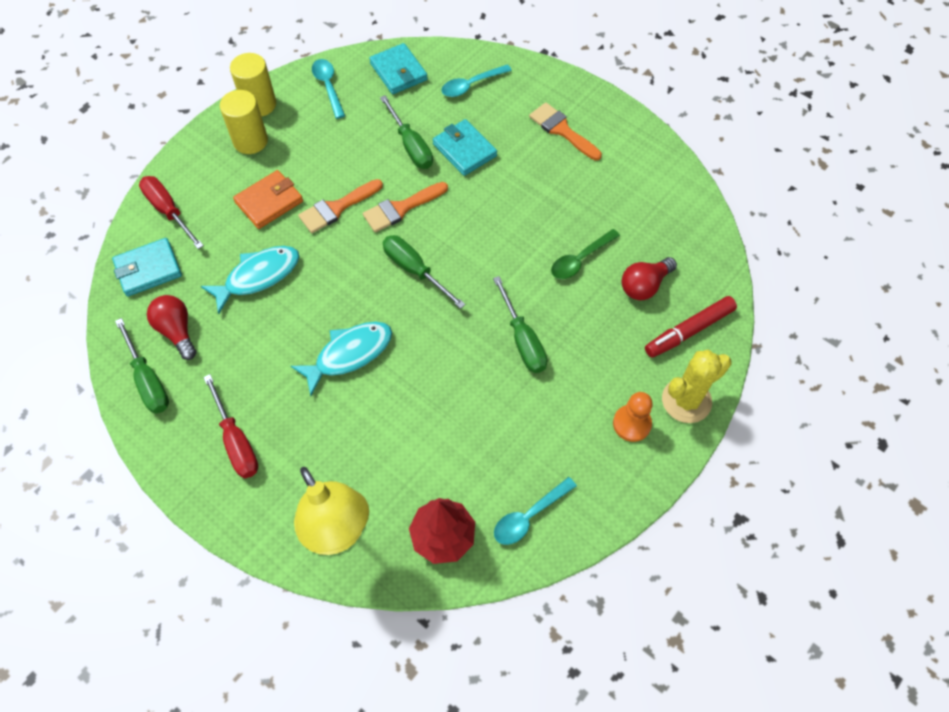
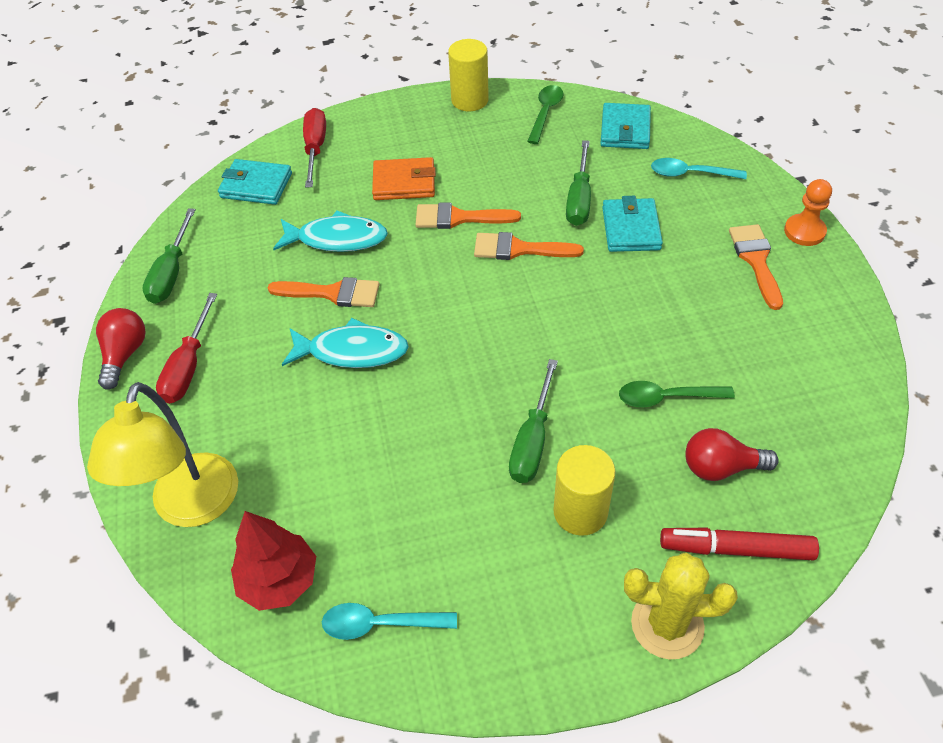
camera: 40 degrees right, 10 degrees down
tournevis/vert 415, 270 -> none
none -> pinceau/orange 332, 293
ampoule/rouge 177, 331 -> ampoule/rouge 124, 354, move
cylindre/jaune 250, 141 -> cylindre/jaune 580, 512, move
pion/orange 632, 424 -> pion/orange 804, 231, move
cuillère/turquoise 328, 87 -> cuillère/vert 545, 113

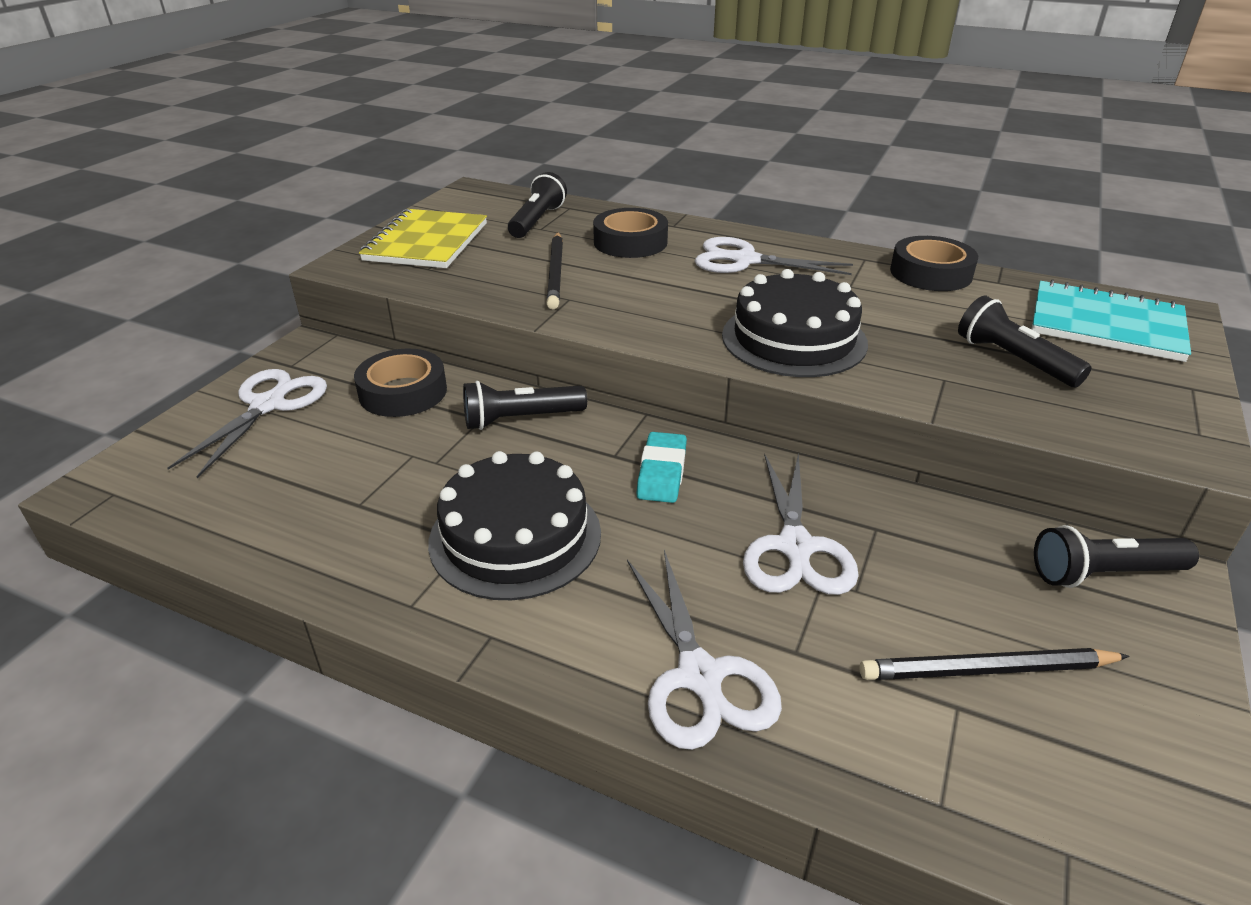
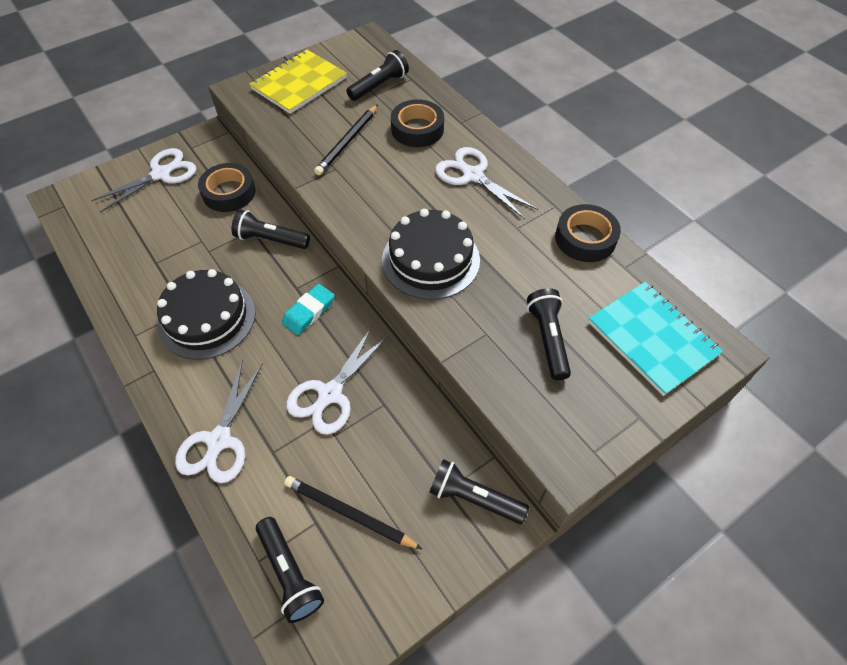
camera: 30 degrees right, 20 degrees up
none -> lampe de poche/noir 290, 573

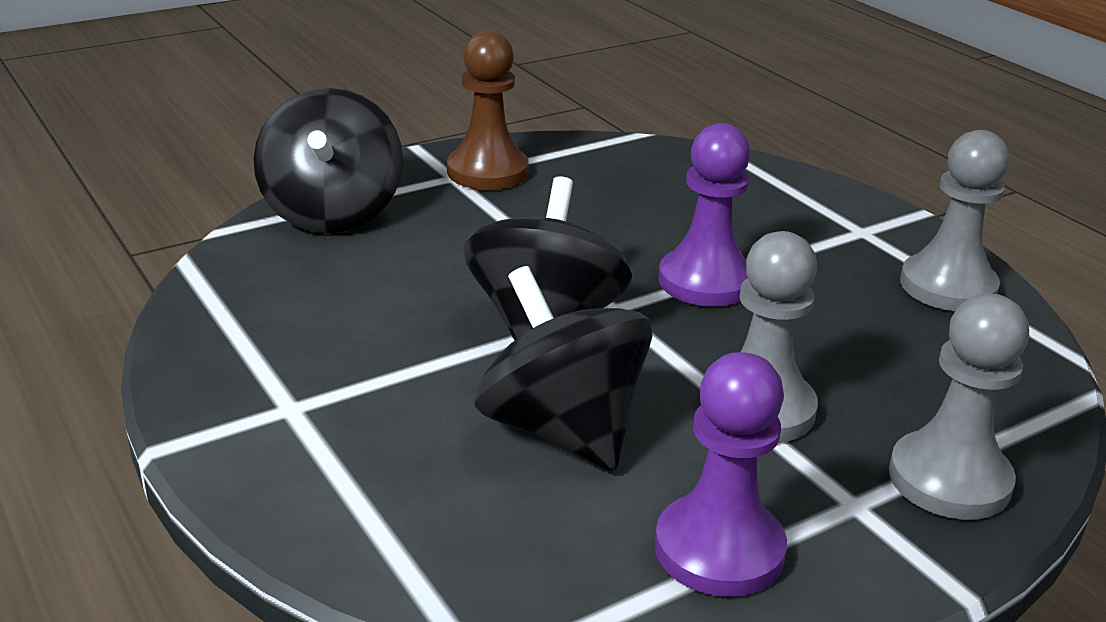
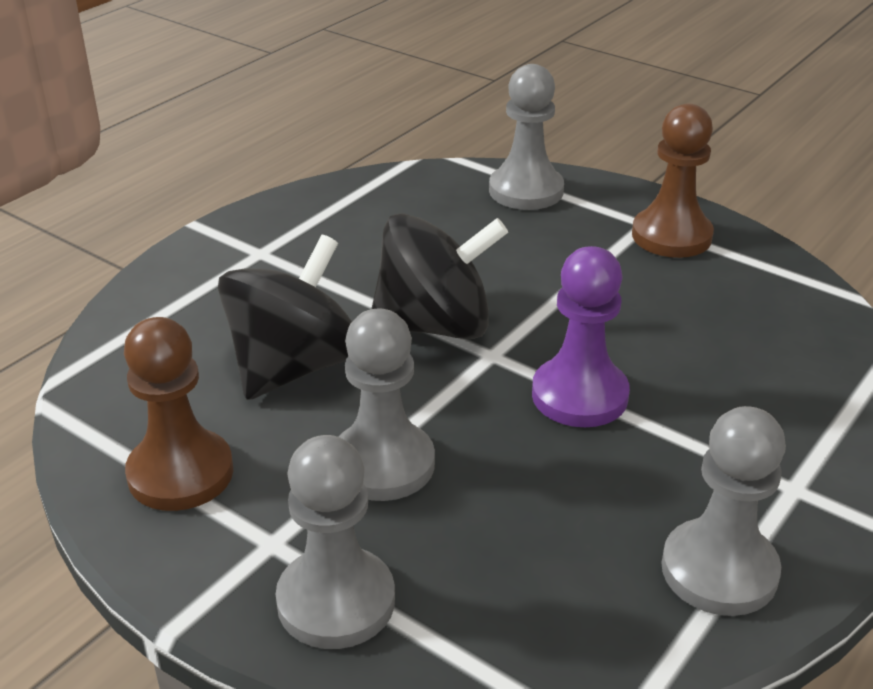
camera: 70 degrees right, 5 degrees up
toupie/noir 332, 213 -> pion/gris 526, 191
pion/violet 719, 549 -> pion/marron 180, 473

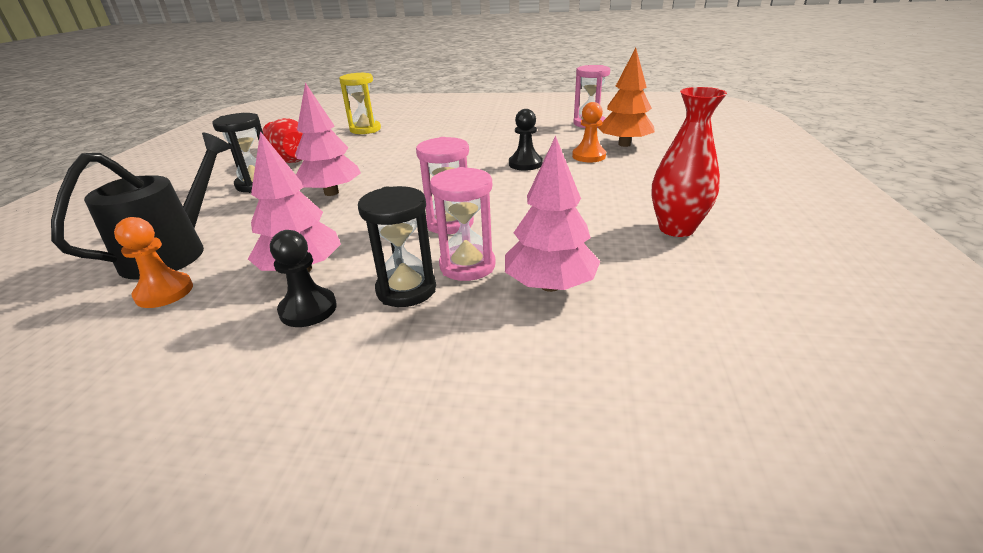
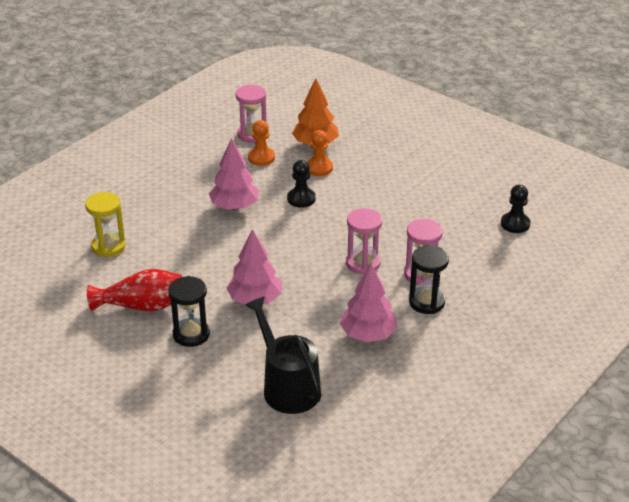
camera: 60 degrees left, 5 degrees up
vase/rouge 676, 228 -> none
pion/orange 164, 292 -> pion/orange 261, 158, move
pion/noir 308, 309 -> pion/noir 515, 224, move
arbre/rose 550, 285 -> arbre/rose 234, 206, move

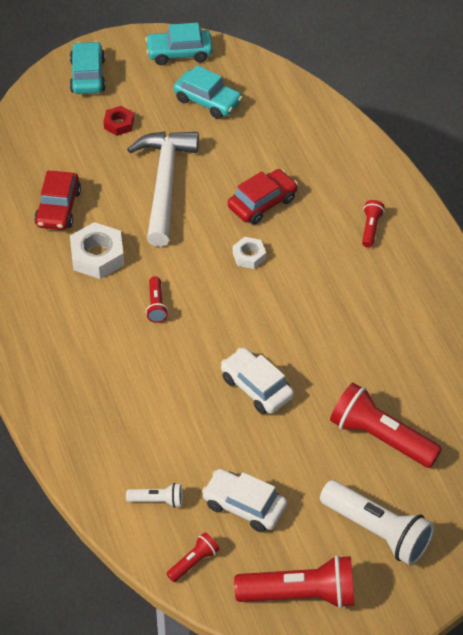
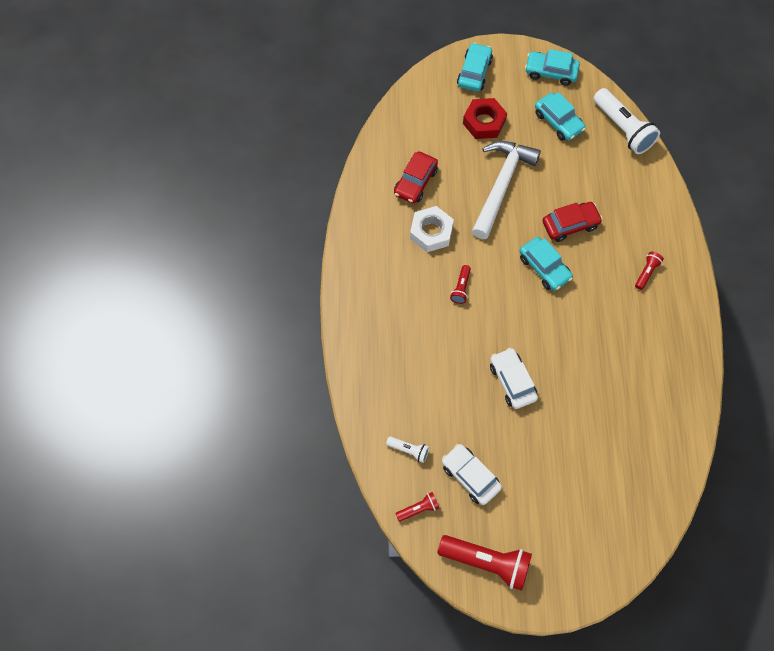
camera: 20 degrees right, 15 degrees up
lampe de poche/rouge 380, 437 -> none
lampe de poche/blanc 377, 531 -> lampe de poche/blanc 623, 129, move
écrou/blanc 249, 256 -> voiture/turquoise 544, 267
écrou/rouge 119, 124 -> écrou/rouge 484, 122, x1.71

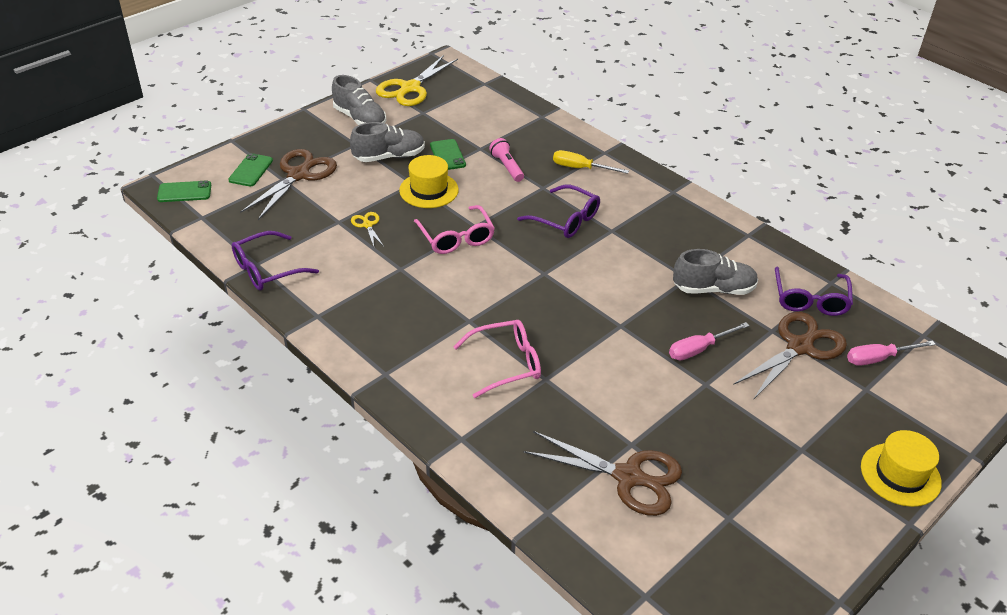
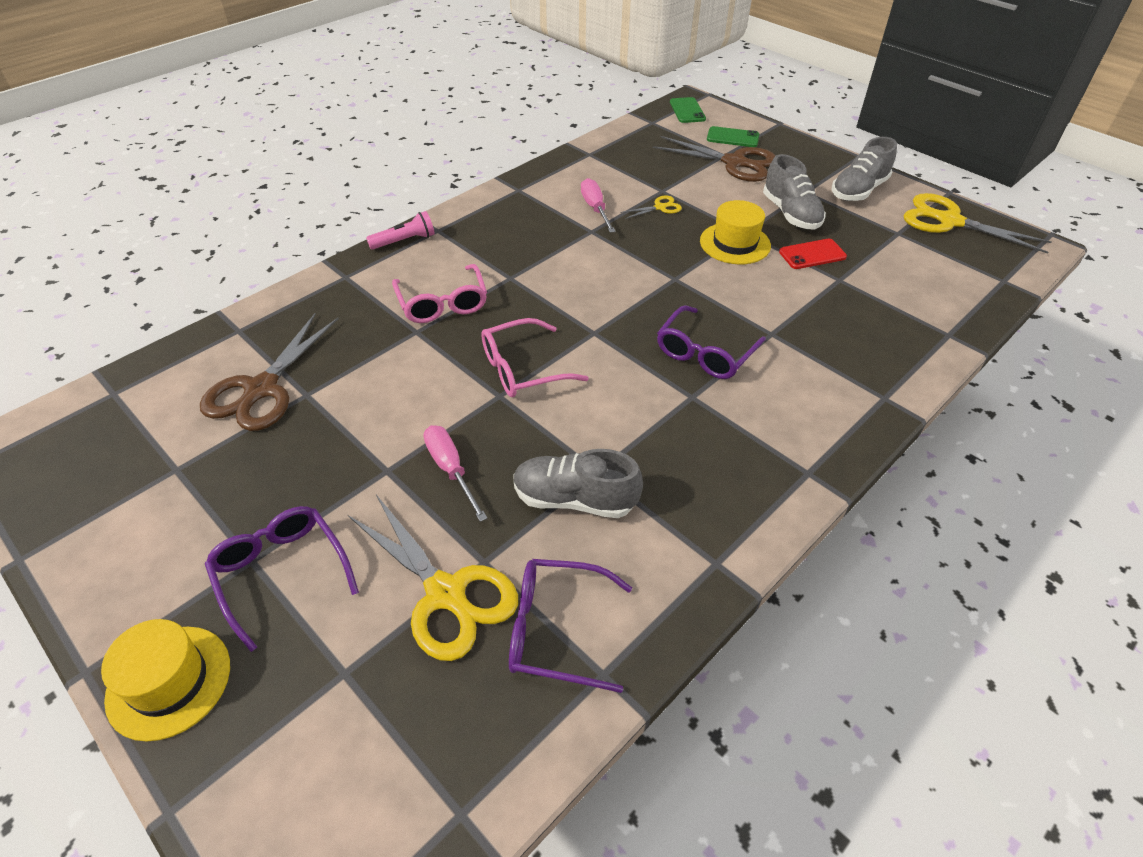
camera: 90 degrees right, 5 degrees up
tournevis/jaune 580, 168 -> none
lunettes/violet 267, 269 -> lunettes/violet 281, 573, move
lunettes/rose 456, 238 -> lunettes/rose 522, 369, move
lampe de poche/rose 507, 167 -> lampe de poche/rose 404, 241, move
tournevis/rose 878, 358 -> tournevis/rose 595, 208, move
téléphone/vert 447, 155 -> téléphone/rouge 812, 254
ciseaux/marron 799, 347 -> ciseaux/jaune 446, 593
chaussure/gris 713, 289 -> chaussure/gris 574, 499, 105 degrees clockwise

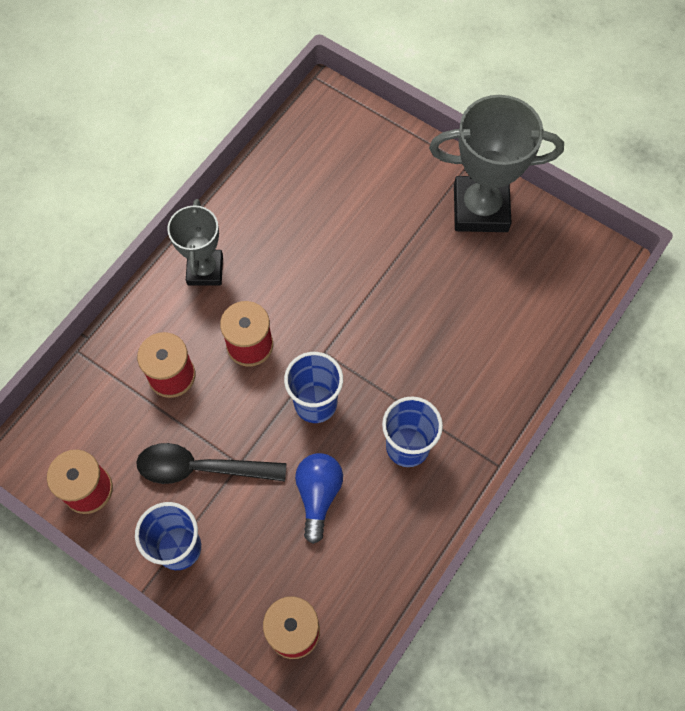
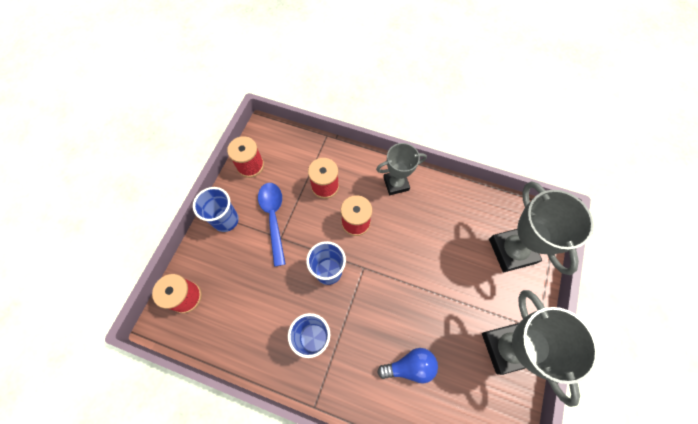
camera: 75 degrees right, 0 degrees up
none -> trophée/gris 512, 251
ampoule/bleu 318, 495 -> ampoule/bleu 410, 366, move
cuillère/noir 201, 468 -> cuillère/bleu 273, 218

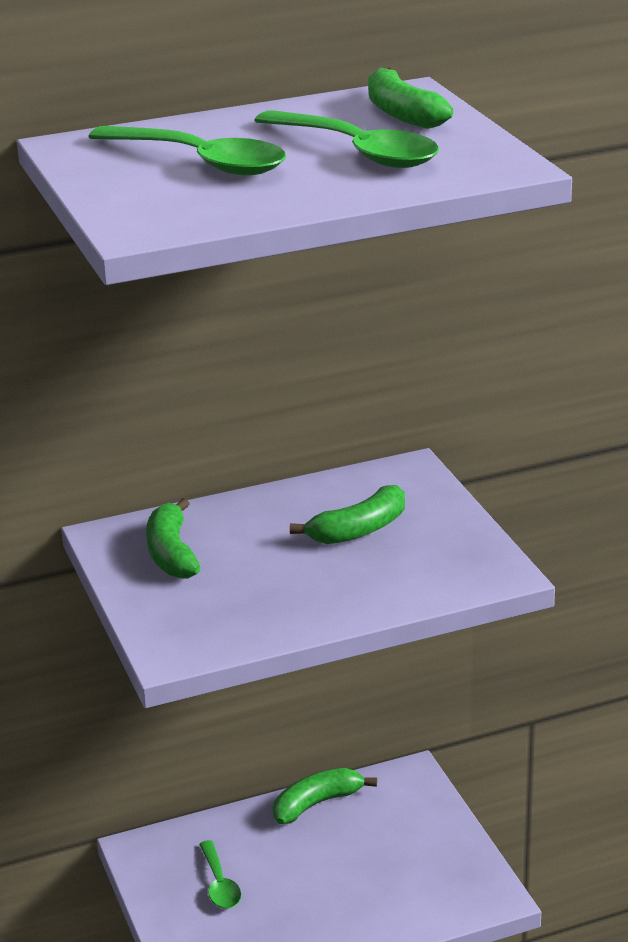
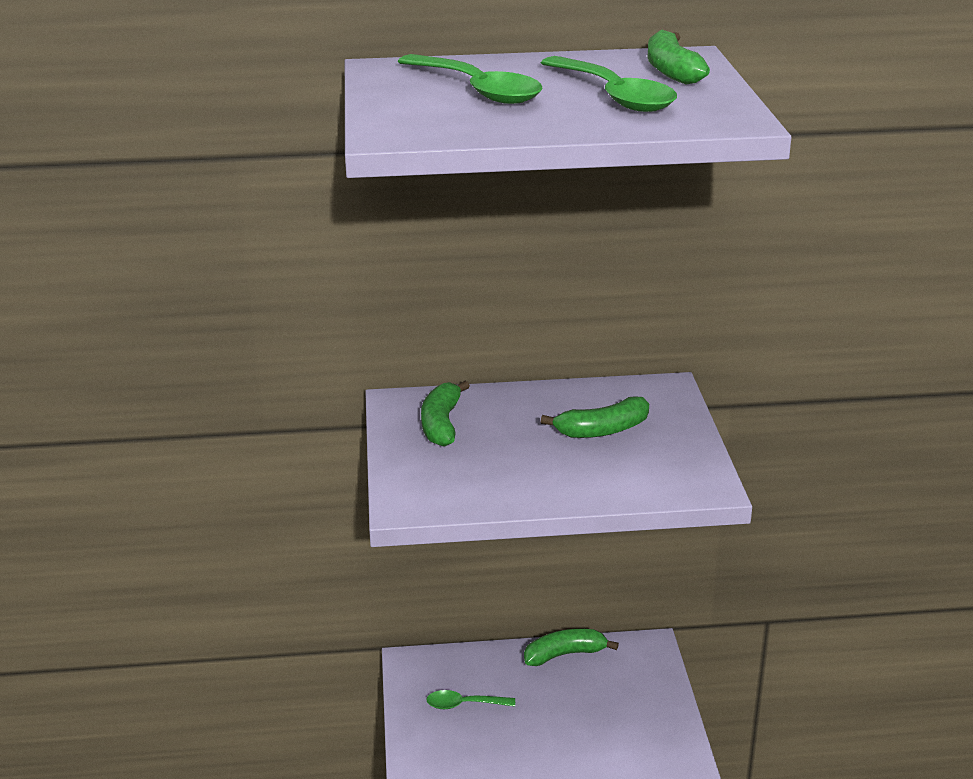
camera: 15 degrees right, 0 degrees up
cuillère/vert 220, 884 -> cuillère/vert 464, 704, 90 degrees clockwise

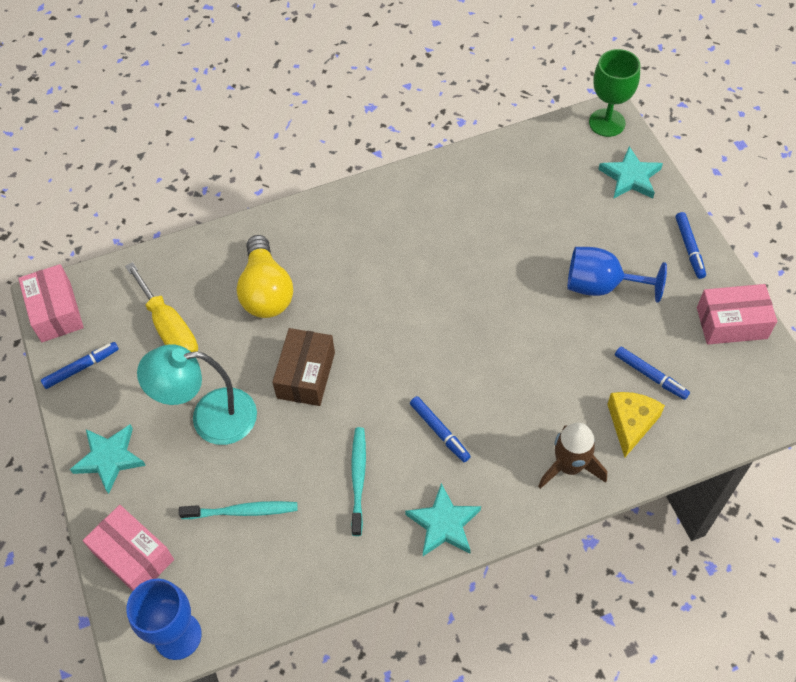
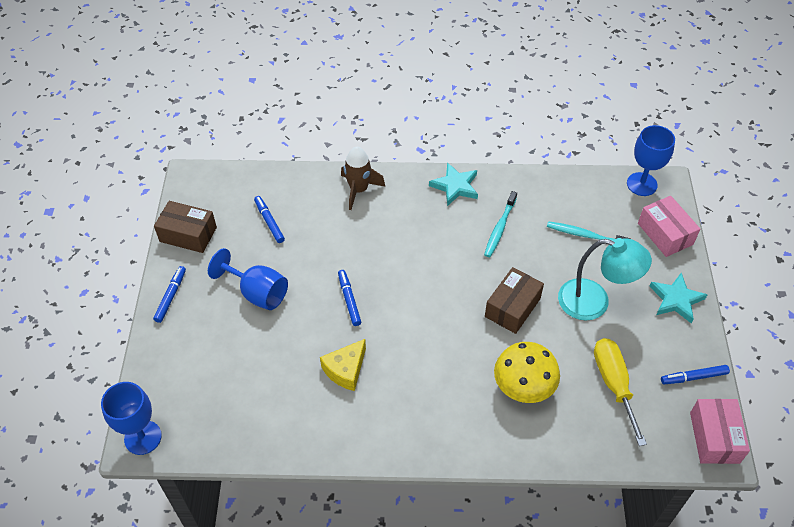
camera: 160 degrees left, 5 degrees down
étoile/turquoise 630, 177 -> none
feutre/bleu 439, 431 -> feutre/bleu 349, 300, move
fromage/jaune 631, 423 -> fromage/jaune 345, 370, move
ampoule/jaune 266, 291 -> champignon/jaune 523, 387
verre à pied/vert 607, 123 -> verre à pied/bleu 143, 437
boîte/rose 731, 323 -> boîte/marron 188, 234

